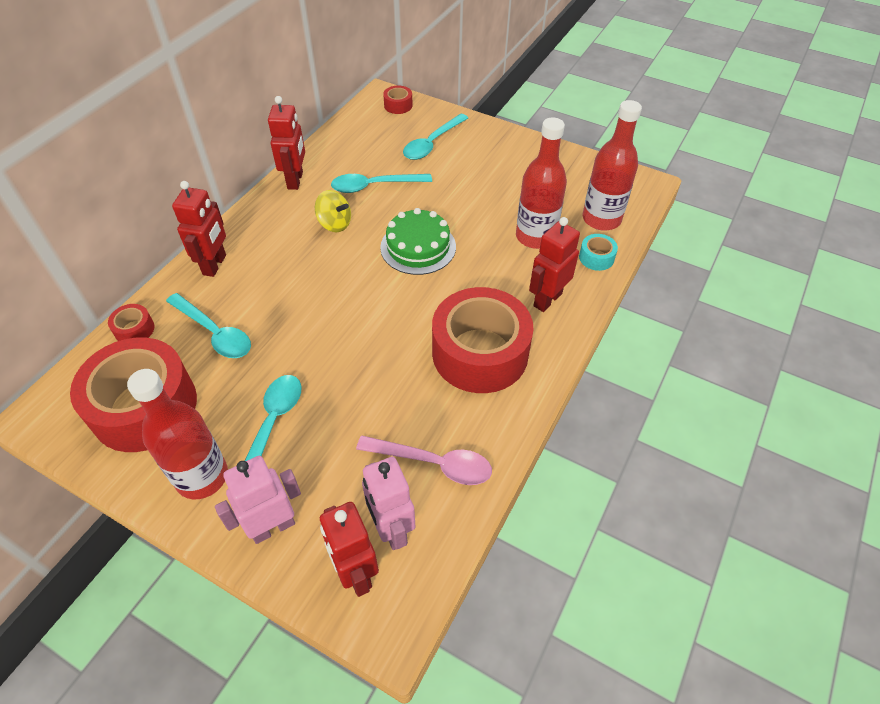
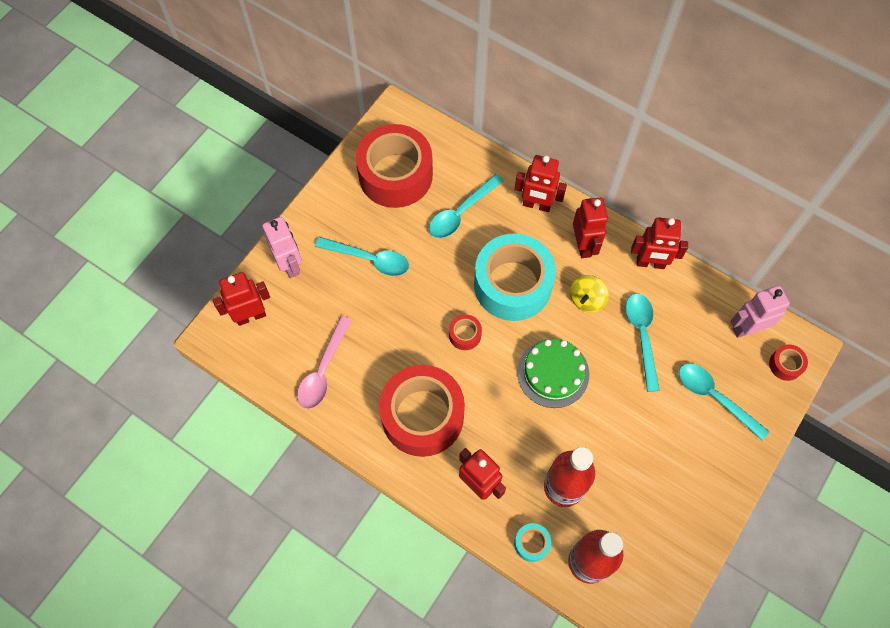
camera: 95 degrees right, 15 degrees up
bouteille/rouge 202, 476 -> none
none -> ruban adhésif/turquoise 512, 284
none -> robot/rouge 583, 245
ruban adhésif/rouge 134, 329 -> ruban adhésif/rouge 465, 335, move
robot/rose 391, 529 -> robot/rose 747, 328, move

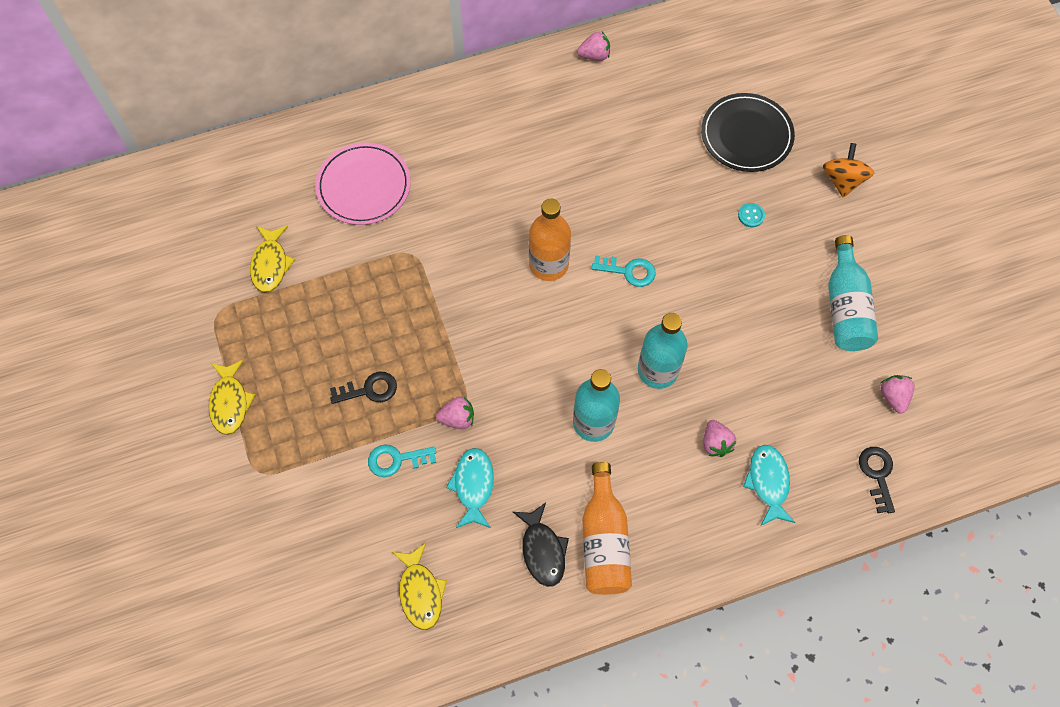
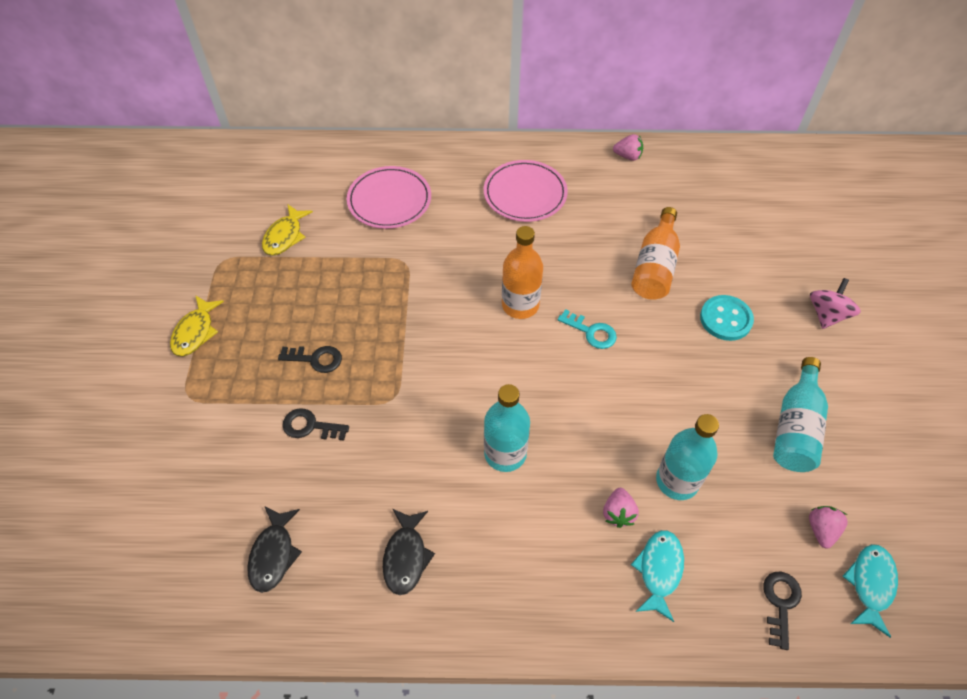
camera: 20 degrees right, 10 degrees down
fraise/rose 457, 418 -> none
assiette/noir 746, 135 -> none
none -> assiette/rose 525, 194
poisson/turquoise 473, 486 -> poisson/turquoise 870, 585, move
bouteille/orange 604, 541 -> bouteille/orange 655, 267, move
bouteille/turquoise 658, 370 -> bouteille/turquoise 677, 481, move
clé/turquoise 396, 460 -> clé/noir 310, 426
poisson/jaune 420, 592 -> poisson/noir 273, 554
toupie/orange 843, 180 -> toupie/rose 827, 315
bouton/turquoise 751, 215 -> bouton/turquoise 725, 319, x1.99

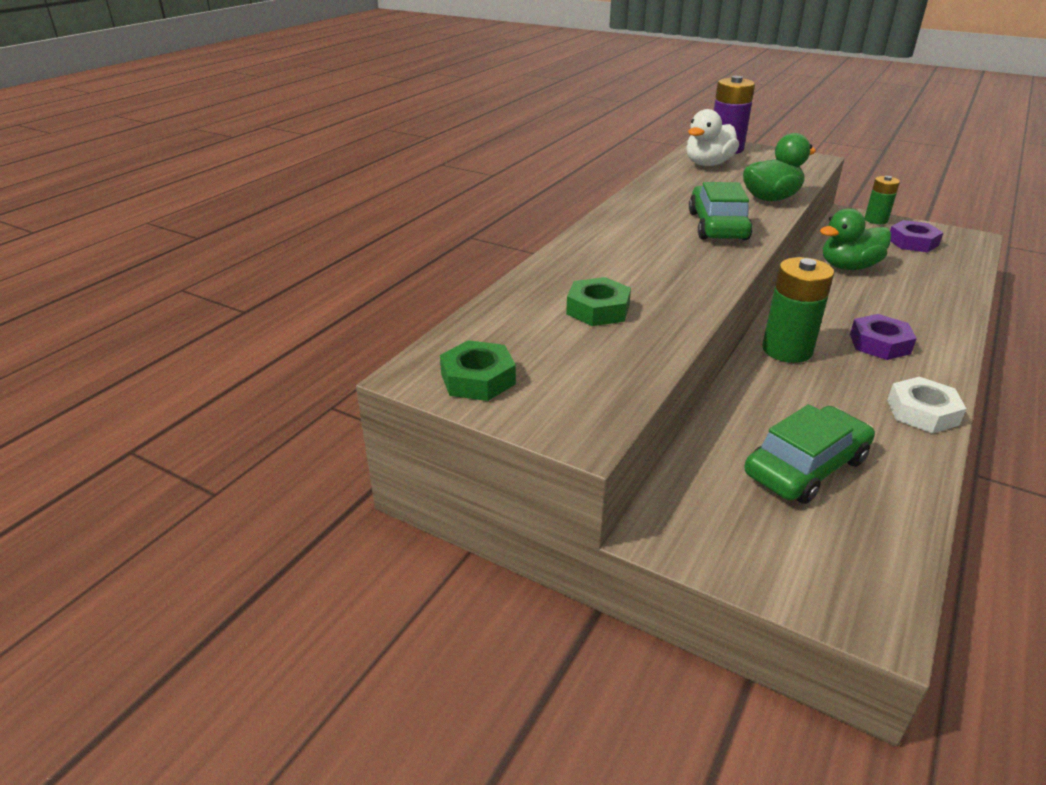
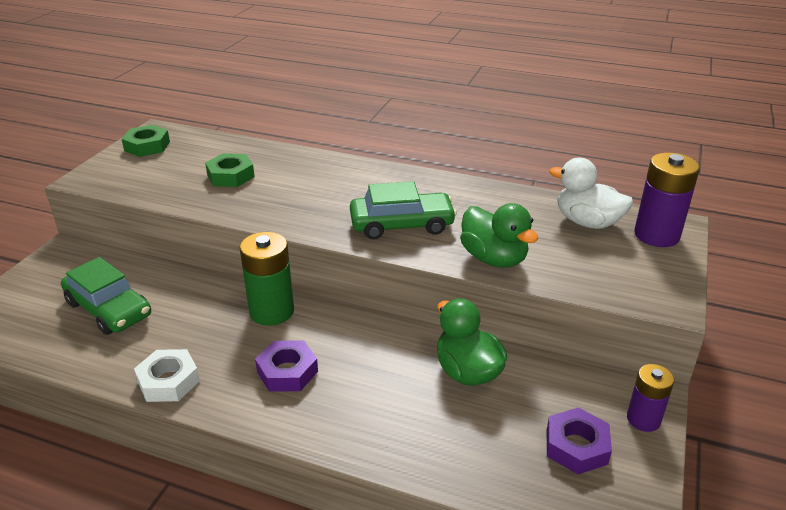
camera: 80 degrees right, 0 degrees up
pile/vert 876, 220 -> pile/violet 643, 419

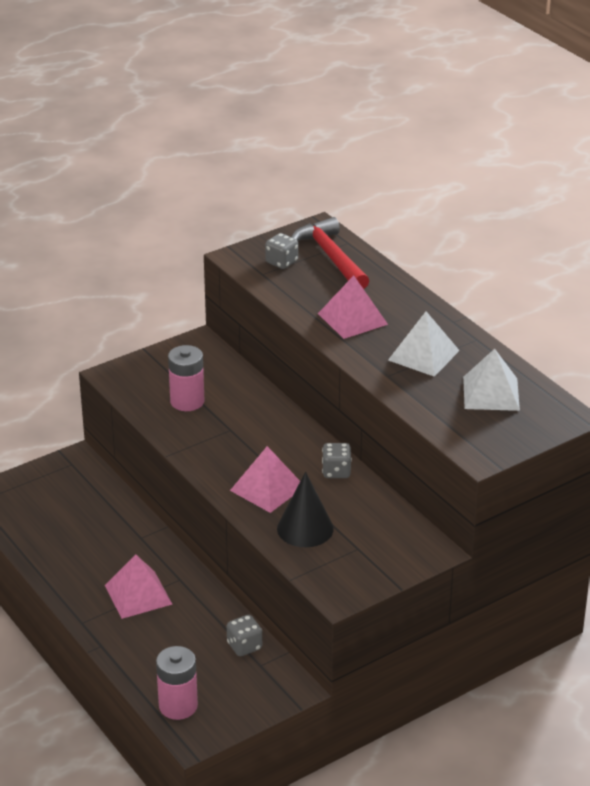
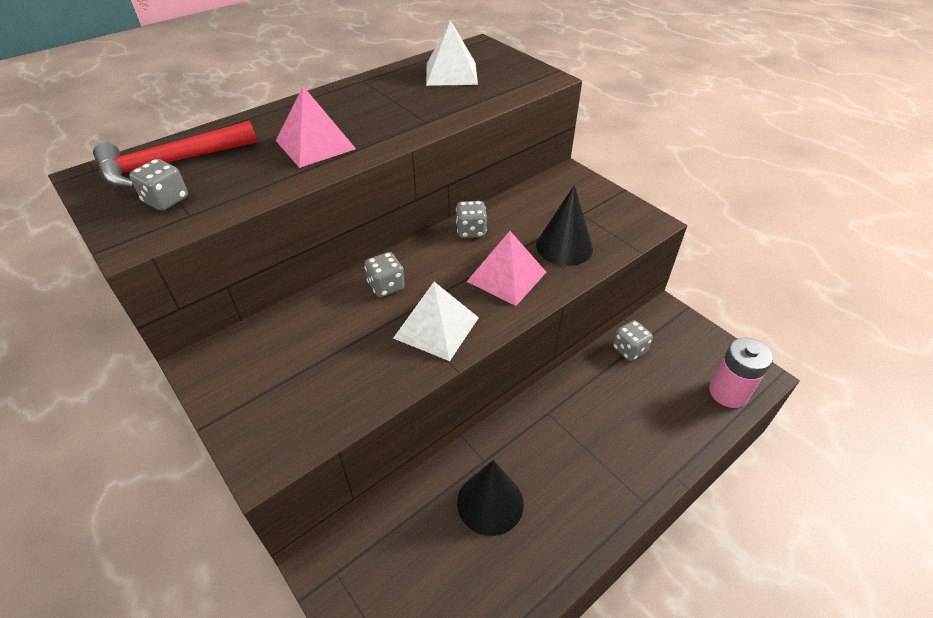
camera: 95 degrees left, 10 degrees up
pyramide/rose 138, 594 -> none
pile/rose 187, 401 -> none
none -> dé/gris 386, 286
none -> cône/noir 490, 502
pyramide/blanc 423, 355 -> pyramide/blanc 436, 327, move

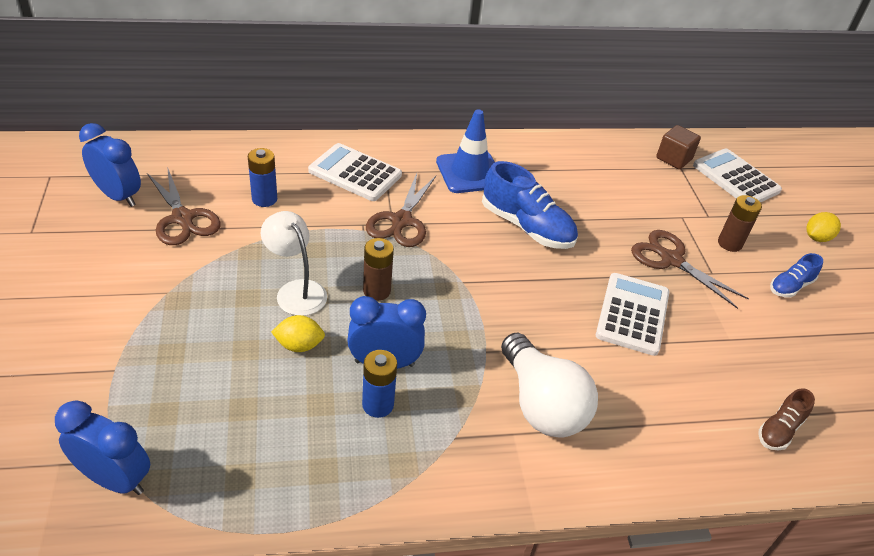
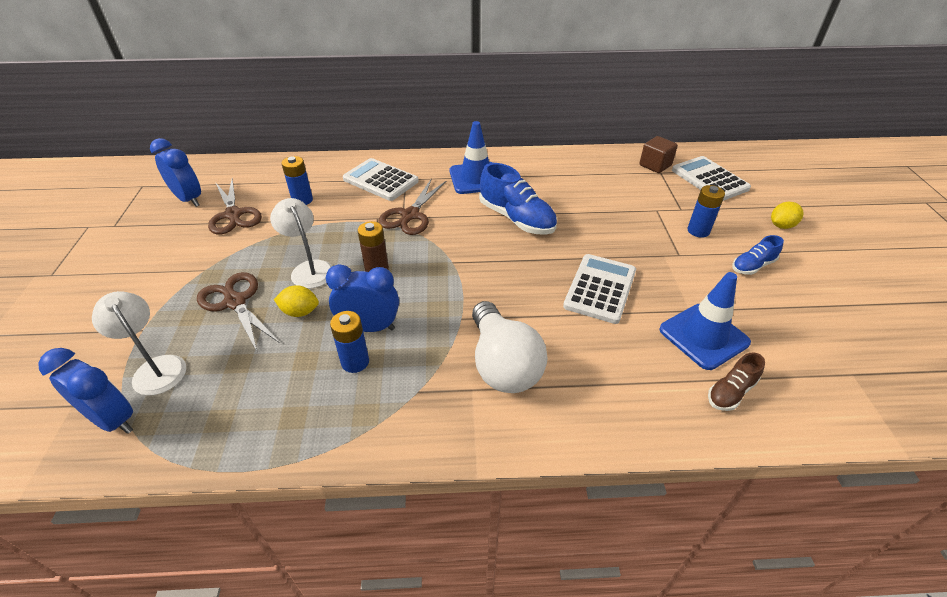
camera: 10 degrees right, 0 degrees up
none -> lampe/blanc 156, 368
none -> cône de chantier/bleu 703, 336
ciseaux/marron 671, 260 -> ciseaux/marron 235, 302, move
pile/marron 729, 243 -> pile/bleu 698, 231

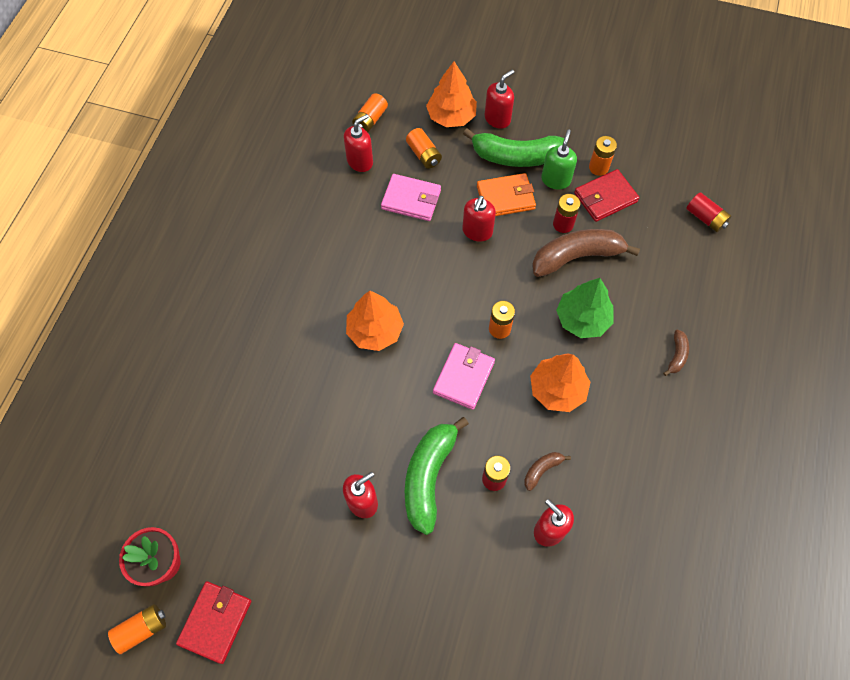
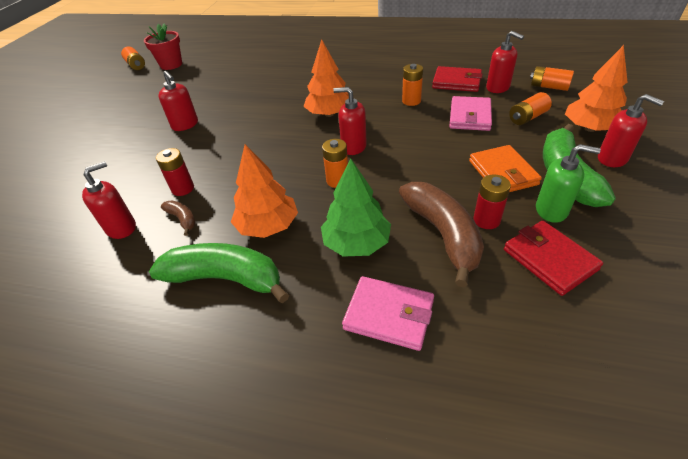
camera: 90 degrees right, 20 degrees down
banane/marron 676, 355 -> none
pile/rouge 705, 218 -> none
portefeuille/rouge 215, 622 -> portefeuille/rouge 456, 82, move
banane/vert 429, 476 -> banane/vert 225, 278, move
portefeuille/rose 463, 377 -> portefeuille/rose 389, 315, move
distributeur de savon/rouge 477, 231 -> distributeur de savon/rouge 353, 147, move
pile/orange 598, 167 -> pile/orange 411, 101, move

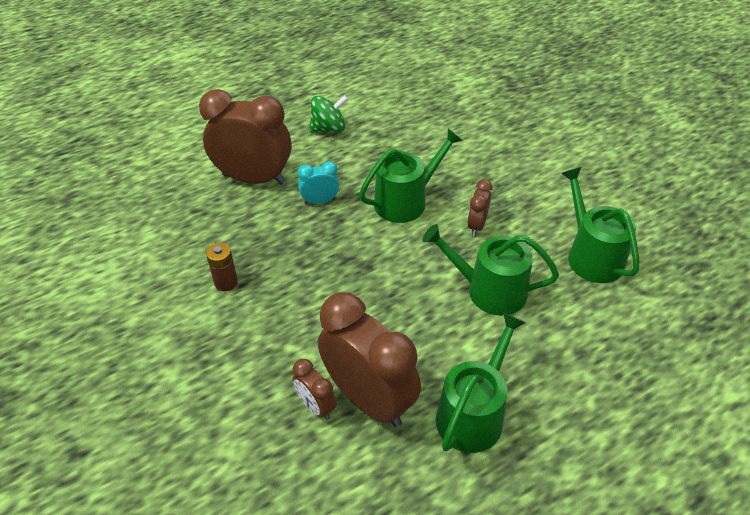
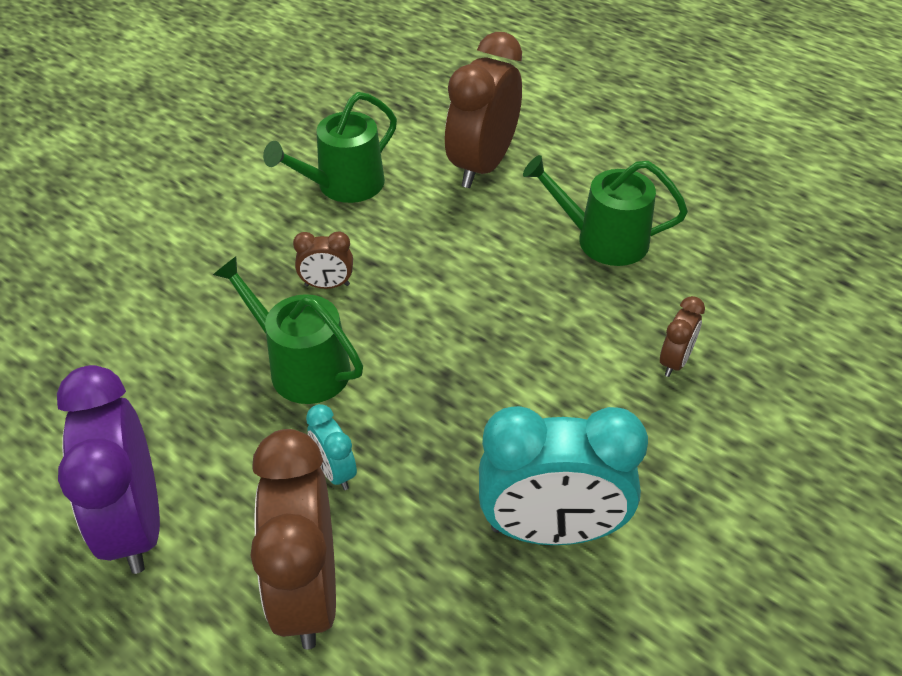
camera: 110 degrees left, 0 degrees up
arrosoir/vert 489, 290 -> none
réveil/marron 369, 399 -> réveil/marron 482, 166, move
pile/marron 226, 282 -> réveil/turquoise 551, 530
toupie/vert 328, 128 -> réveil/violet 135, 524

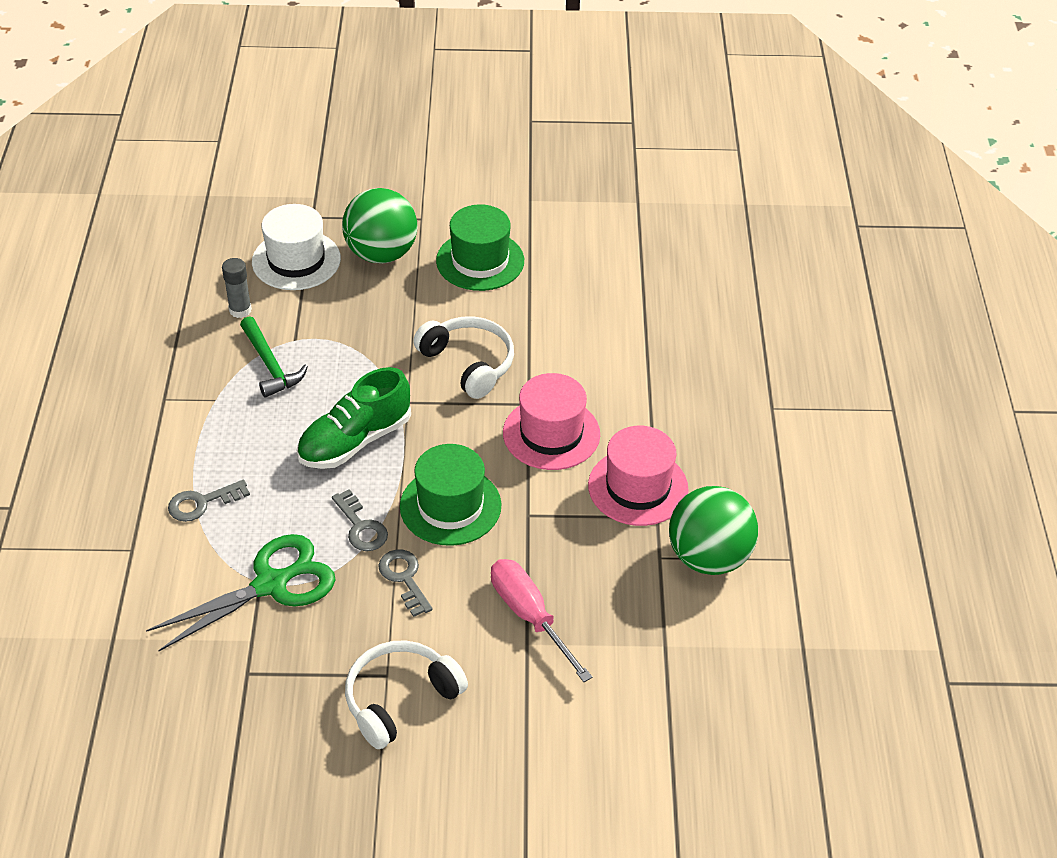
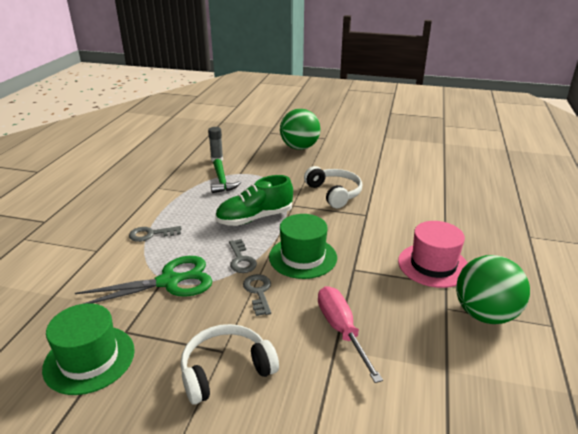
camera: 15 degrees right, 15 degrees down
chapeau/blanc 296, 260 -> none
chapeau/rose 551, 433 -> none
chapeau/vert 480, 261 -> chapeau/vert 89, 359, move

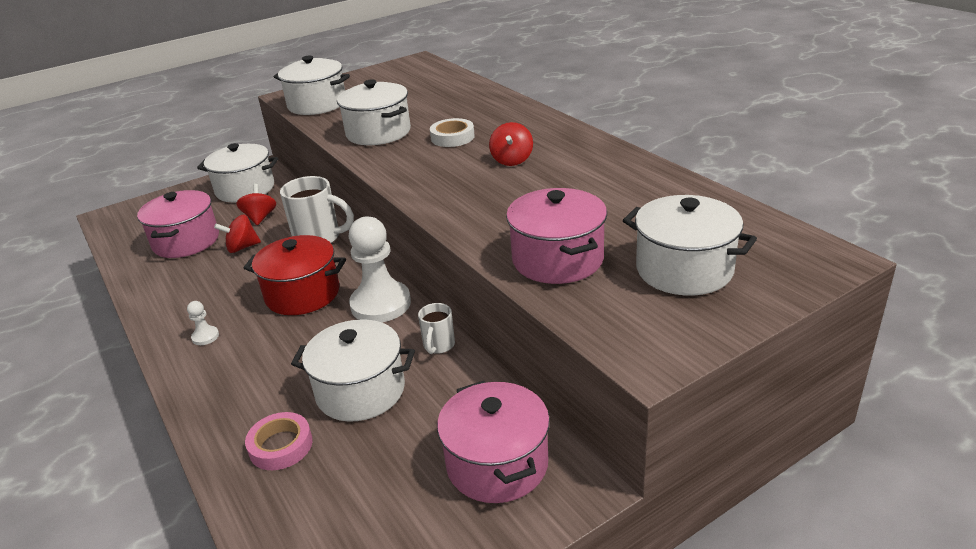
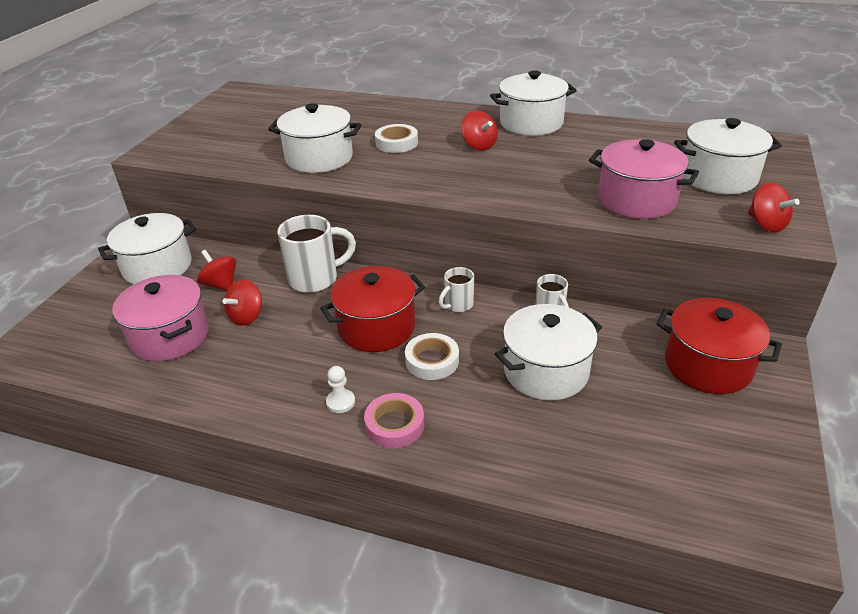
camera: 40 degrees left, 5 degrees up
none -> ruban adhésif/blanc 432, 361
none -> toupie/rouge 766, 224
ruban adhésif/rose 281, 446 -> ruban adhésif/rose 395, 425, move
marmite/blanc 317, 104 -> marmite/blanc 531, 123, move
pion/blanc 380, 304 -> tasse/blanc 458, 305
marmite/rose 497, 464 -> marmite/rouge 708, 365

